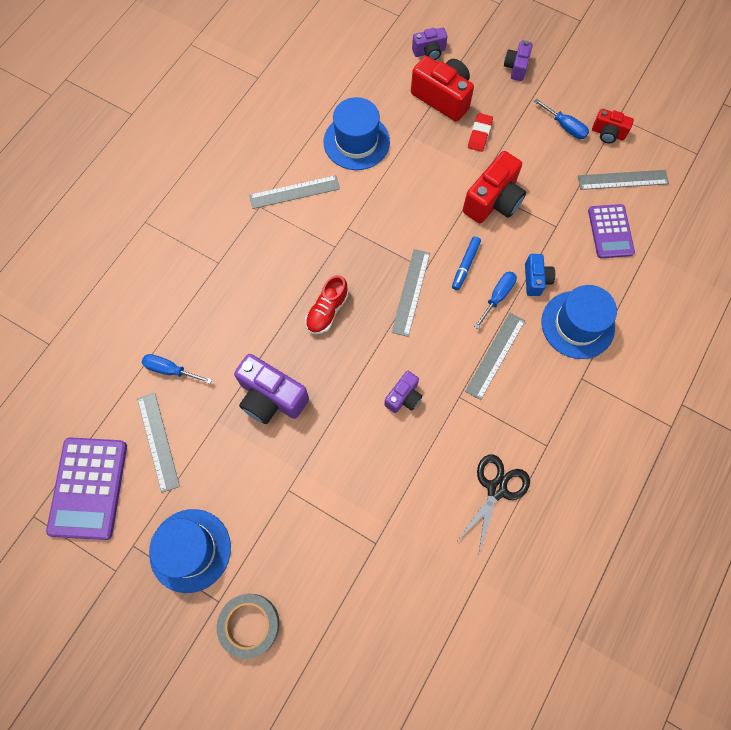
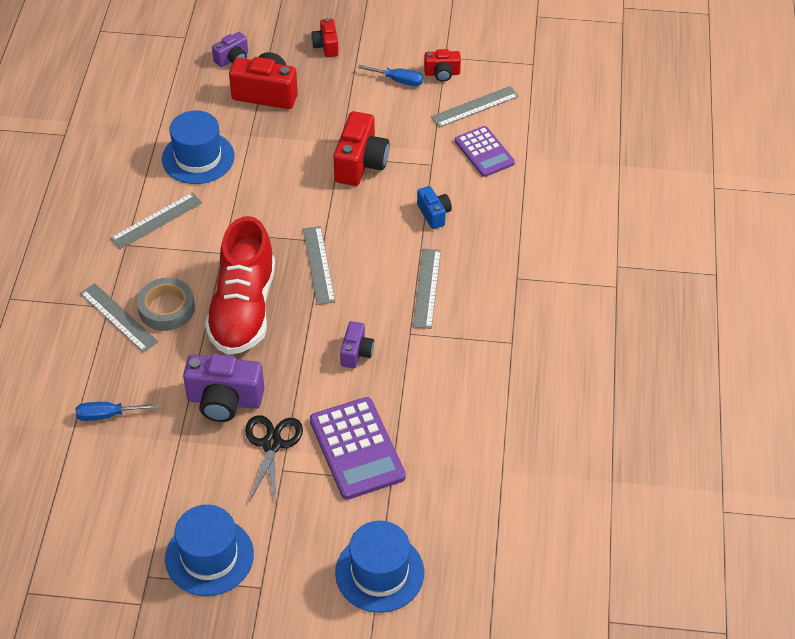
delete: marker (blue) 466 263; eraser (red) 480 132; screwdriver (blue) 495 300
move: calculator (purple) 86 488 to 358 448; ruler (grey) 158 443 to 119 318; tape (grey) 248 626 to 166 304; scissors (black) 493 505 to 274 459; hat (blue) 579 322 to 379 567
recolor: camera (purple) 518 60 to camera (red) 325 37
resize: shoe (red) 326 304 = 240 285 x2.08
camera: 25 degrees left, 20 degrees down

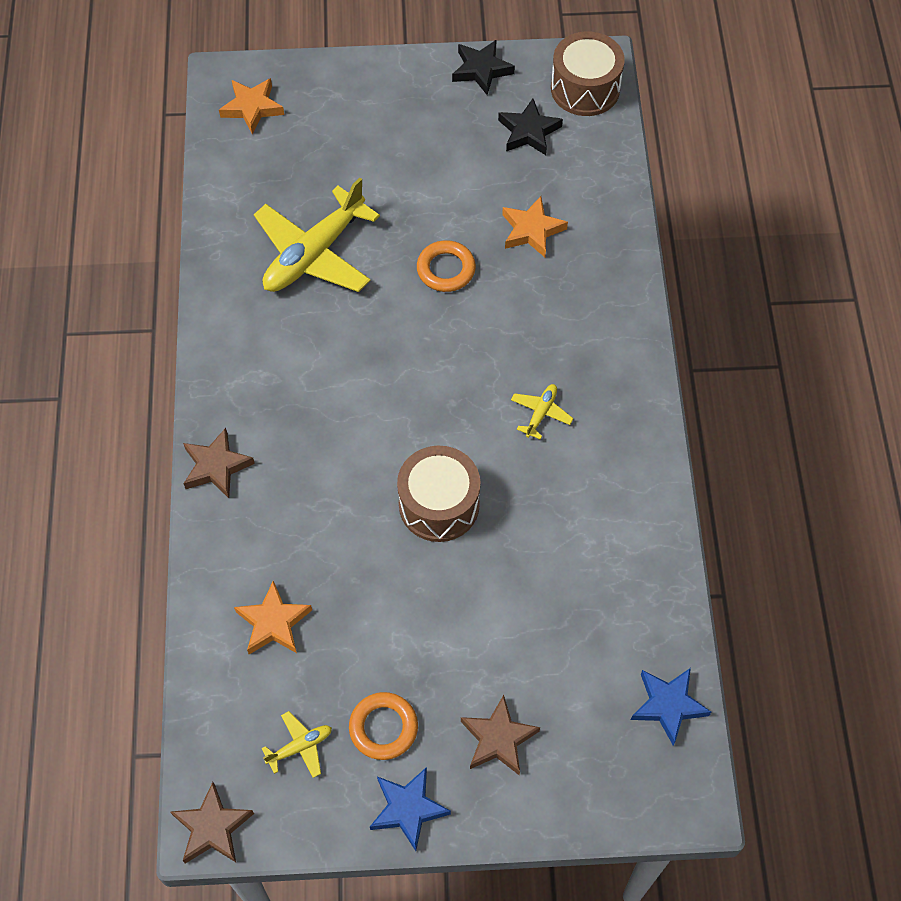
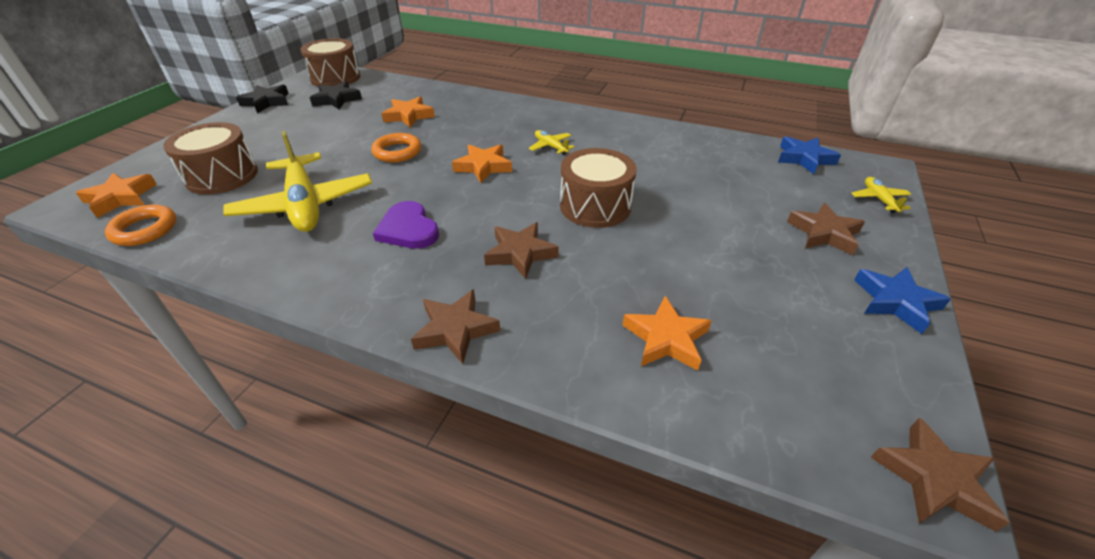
insert: drum (brown) 210 158; heart (purple) 406 225; star (orange) 482 163; star (brown) 521 250
move: plane (yellow) 296 744 to 881 195; ring (orange) 383 726 to 140 225
camera: 65 degrees left, 20 degrees down

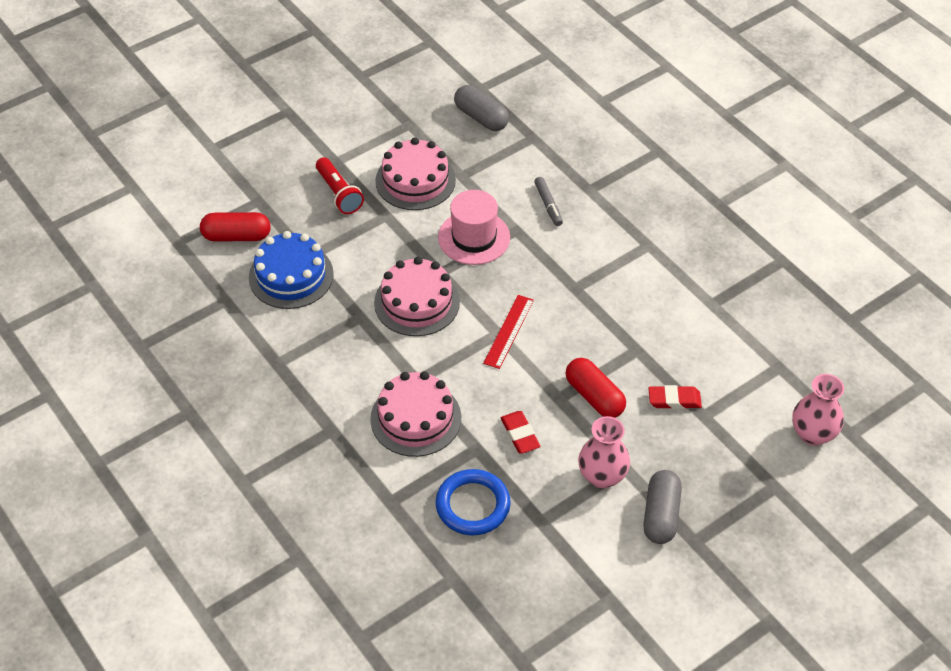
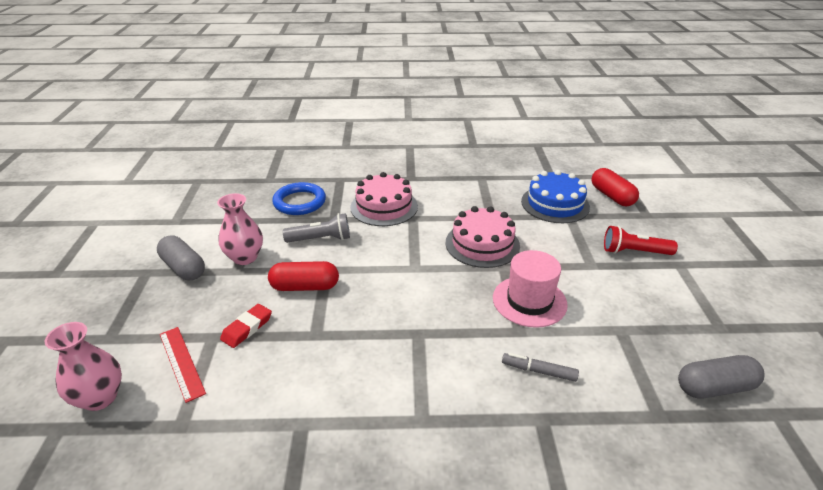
delete: cake (pink) 415 174
move: ruler (red) 508 332 to 183 365
replace: eraser (red) 520 432 to flashlight (grey) 316 228
rotate: capsule (red) 235 227 = 615 187 60 degrees counterclockwise
camera: 125 degrees right, 15 degrees down

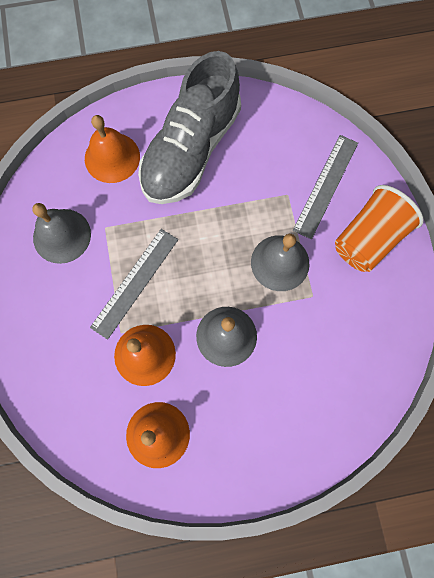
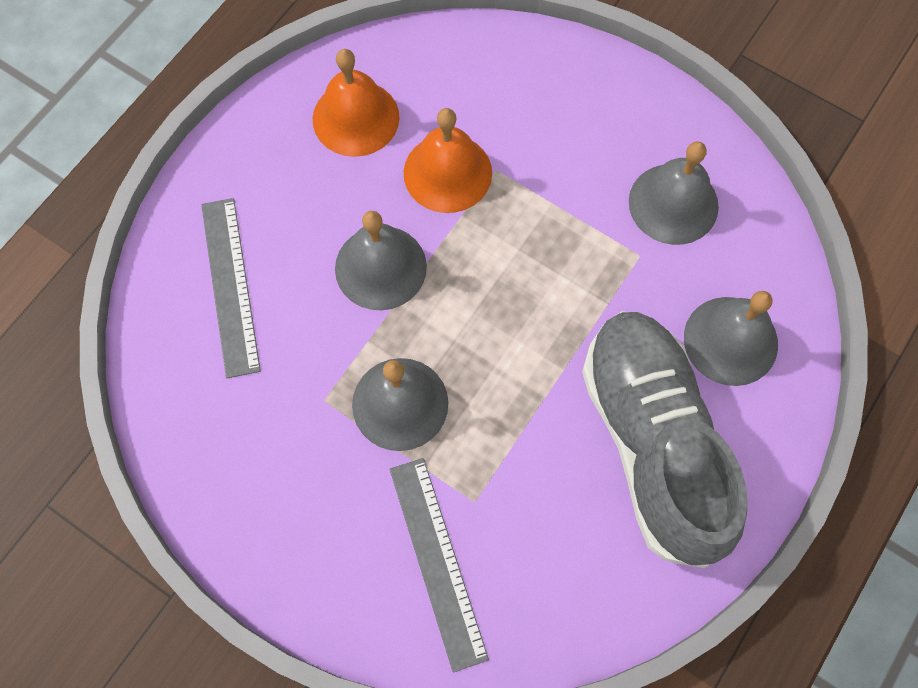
delete: cup (orange) 379 228
move: ruler (grey) 134 284 to 231 288
recolor: bell (orange) 112 149 to bell (grey) 731 338
camera: 135 degrees right, 5 degrees down

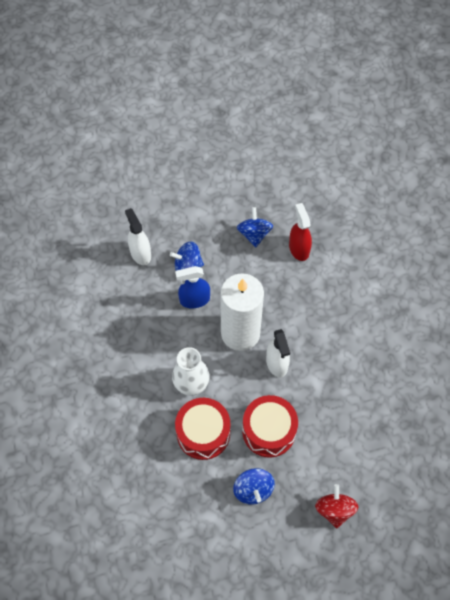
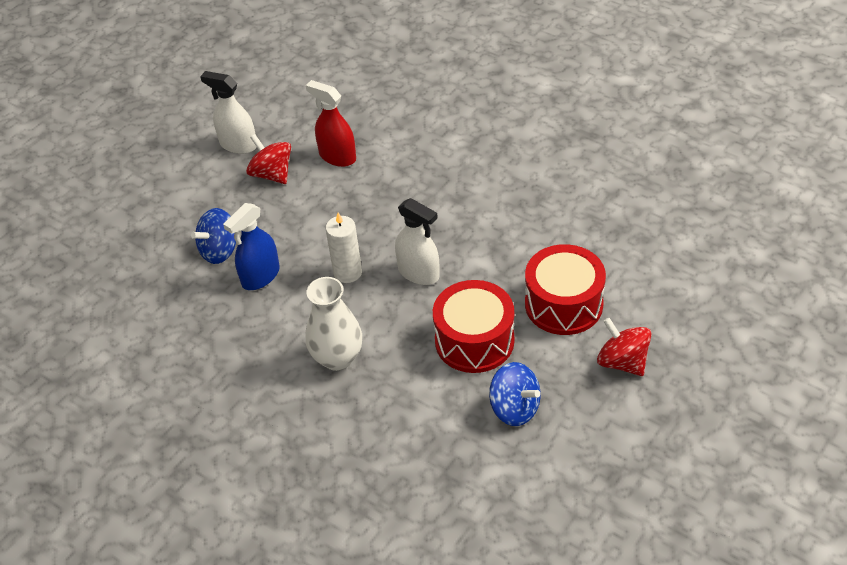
move: spray bottle (white) 138 236 to 228 112; drum (red) 203 429 to 565 289
recolor: spinning top (blue) 255 227 to spinning top (red) 268 159
resize: candle (white) 242 312 = 344 248 x0.49
camera: 35 degrees left, 15 degrees down

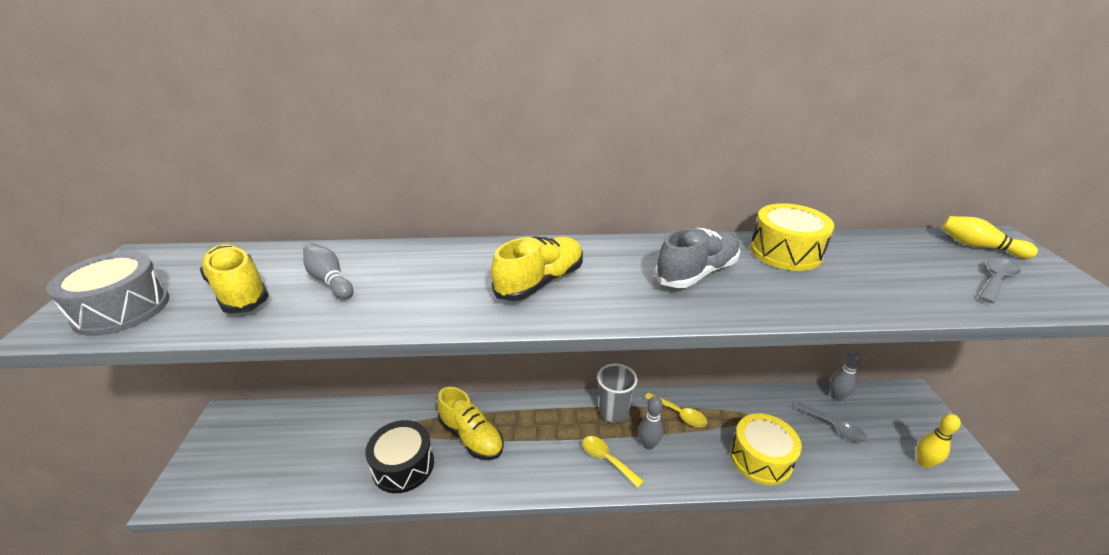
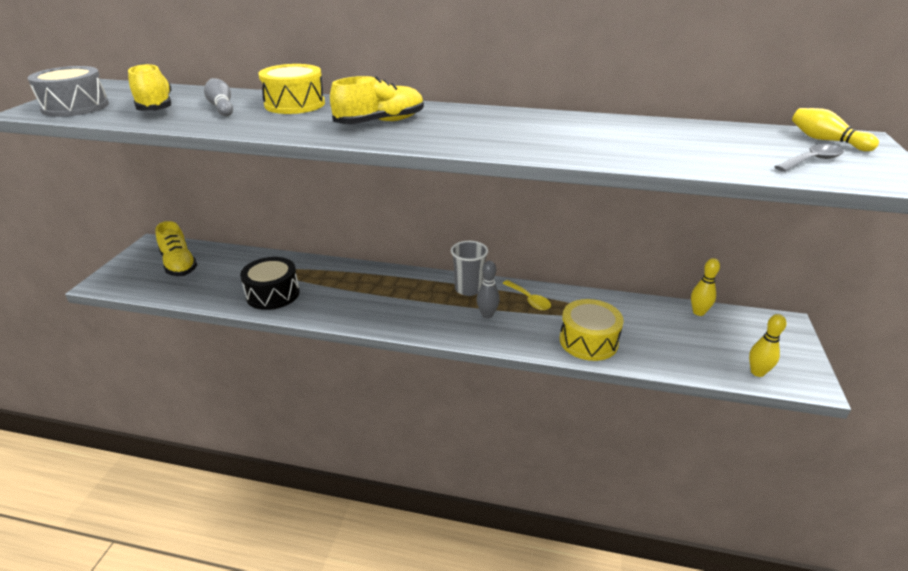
delete: spoon (yellow) 613 461; shoe (grey) 697 258; spoon (grey) 831 422
move: shoe (yellow) 470 423 to 176 248; drum (yellow) 792 237 to 291 89
recolor: bowling pin (grey) 846 375 to bowling pin (yellow) 705 287
camera: 15 degrees right, 0 degrees up

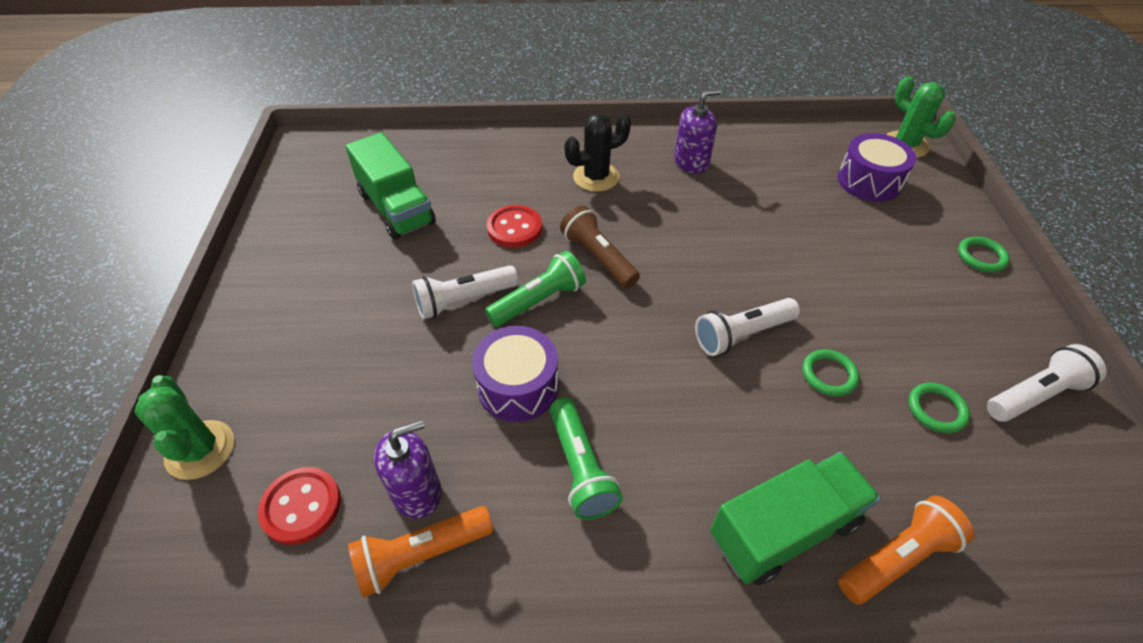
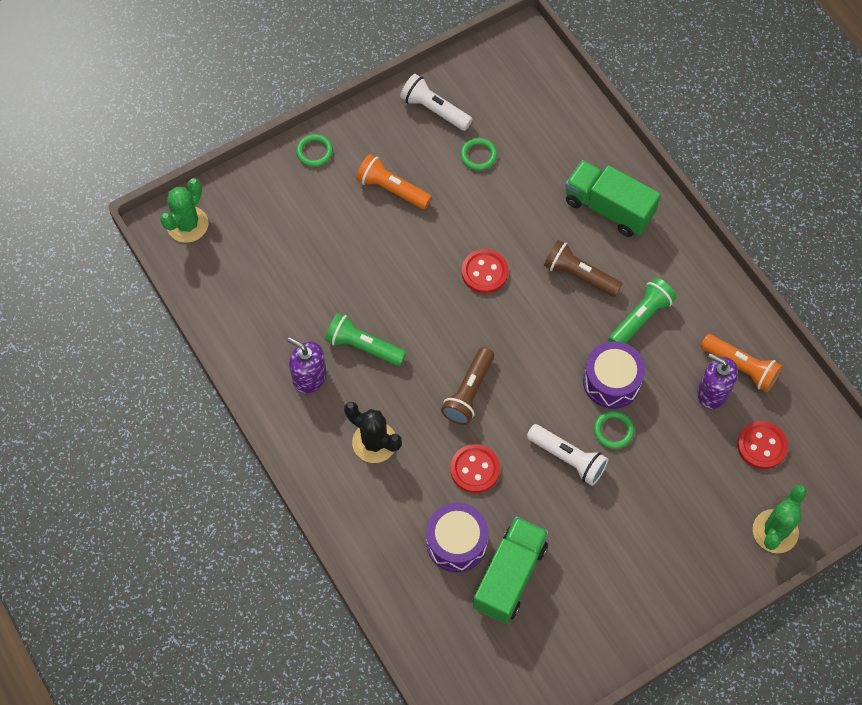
insert: flashlight (brown) 583 268
move: flashlight (green) 535 289 to 366 339; ring (green) 831 372 to 614 430; drum (purple) 877 167 to 457 537; flashlight (orange) 906 550 to 394 181
replace: flashlight (white) 747 327 to button (red) 485 271
camera: 120 degrees left, 15 degrees up

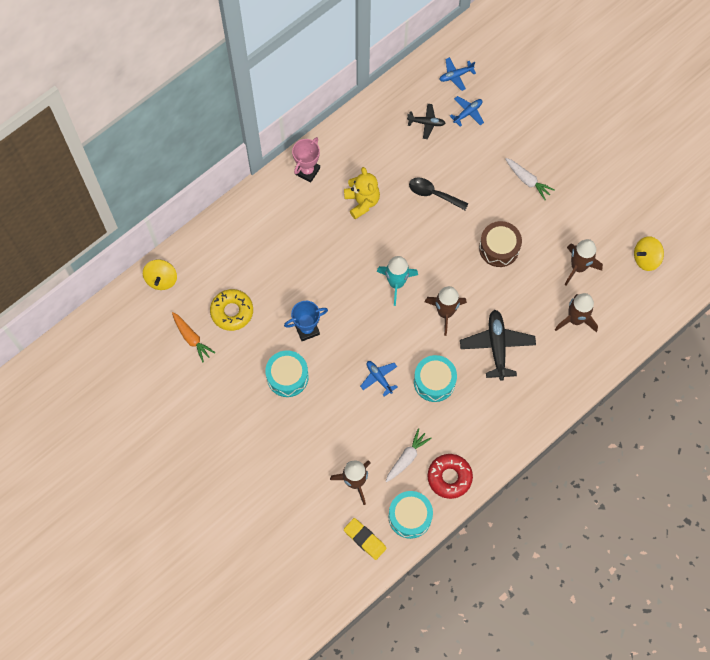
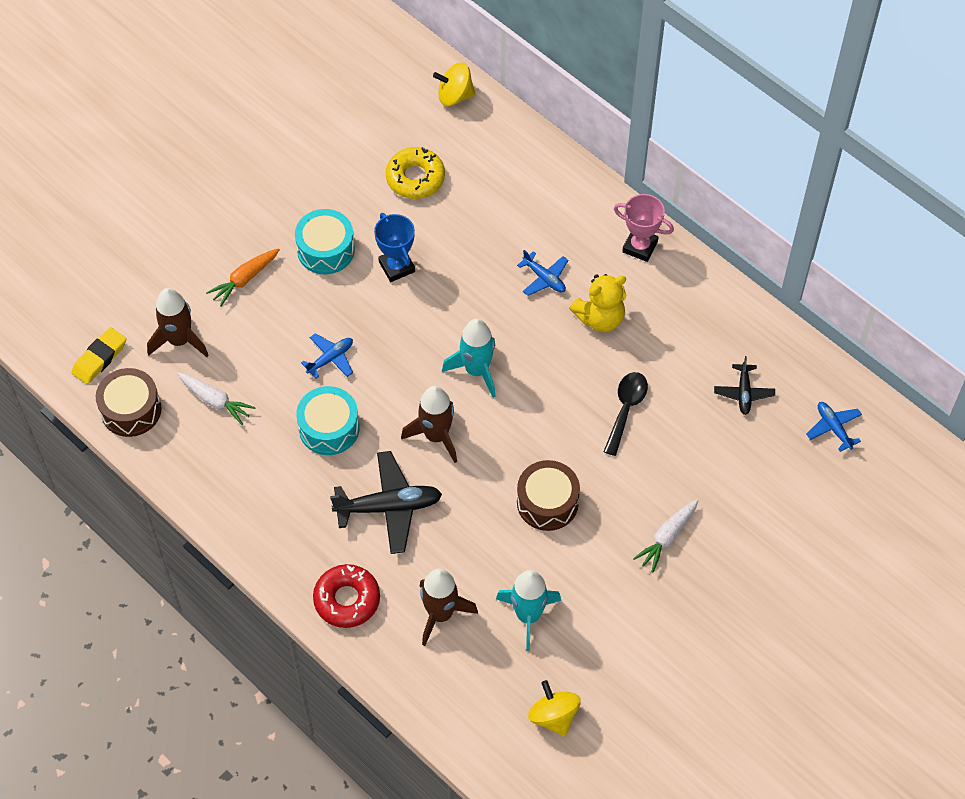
move: carrot (orange) 194 337 to 243 277; donut (red) 450 476 to 346 596; plane (blue) 467 111 to 542 273
recolor: drum (turquoise) 410 515 to drum (brown) 129 402; rocket (brown) 584 262 to rocket (turquoise) 529 610
camera: 85 degrees right, 10 degrees down

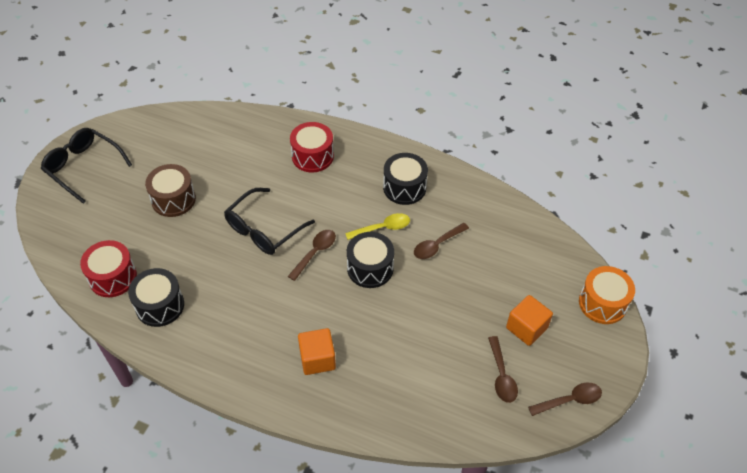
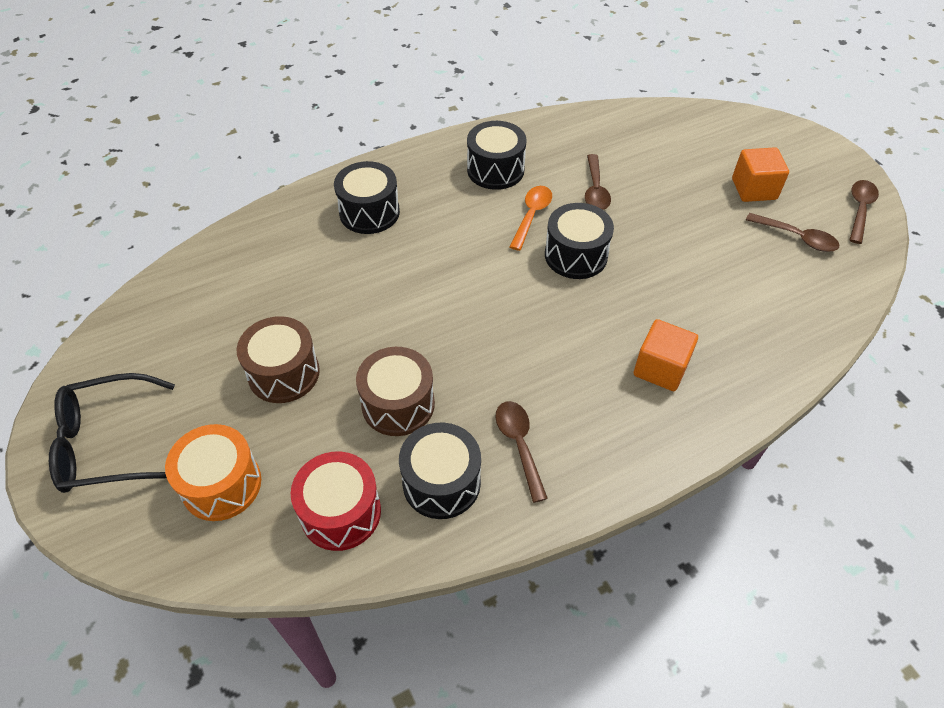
delete: glasses (black) 269 221
insert: drum (brown) 395 391
move: spoon (brown) 312 255 to 521 452; drum (orange) 607 295 to 213 472
recolor: drum (red) 312 147 to drum (black) 367 197; spoon (yellow) 377 226 to spoon (orange) 530 218
camera: 50 degrees left, 0 degrees up

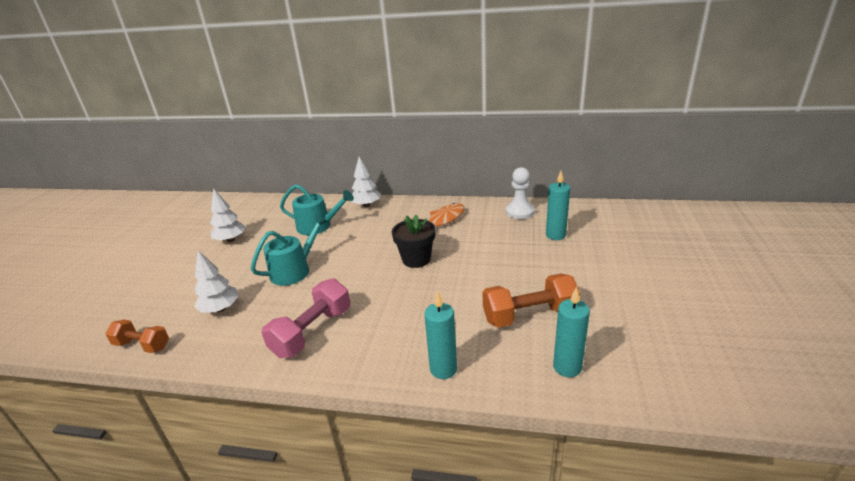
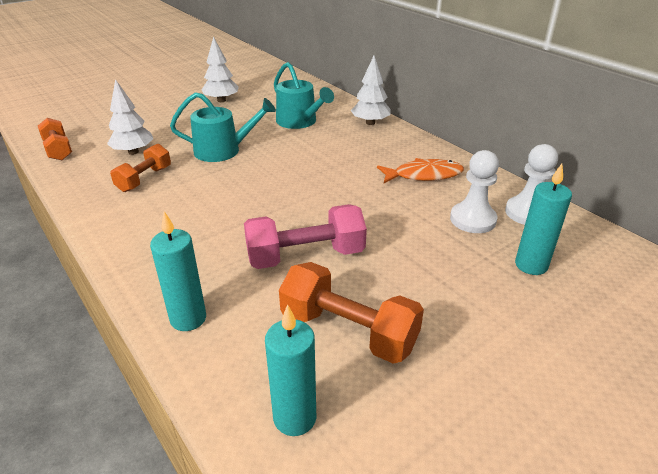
delete: flower pot (black) 414 241
insert: dumbbell (orange) 140 168; pawn (white) 474 191
move: dumbbell (pink) 305 318 to 305 236
camera: 40 degrees right, 5 degrees up

